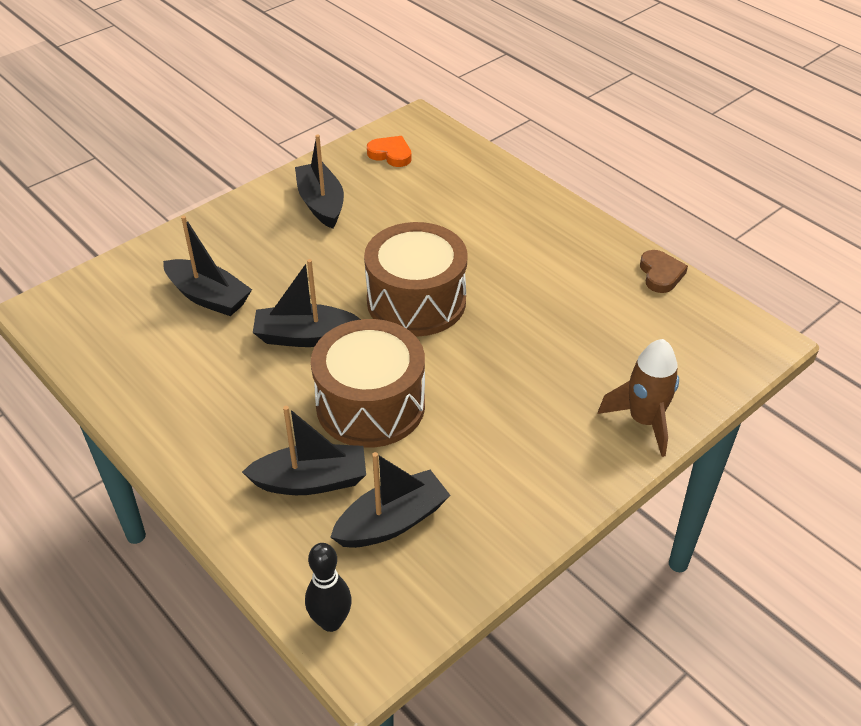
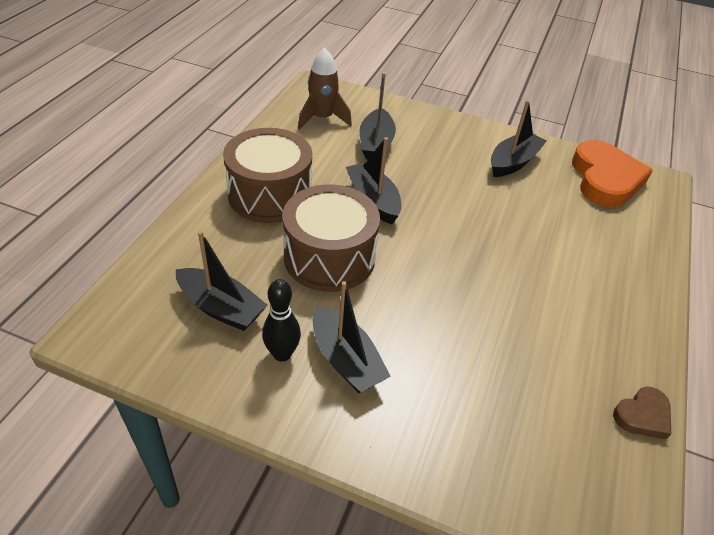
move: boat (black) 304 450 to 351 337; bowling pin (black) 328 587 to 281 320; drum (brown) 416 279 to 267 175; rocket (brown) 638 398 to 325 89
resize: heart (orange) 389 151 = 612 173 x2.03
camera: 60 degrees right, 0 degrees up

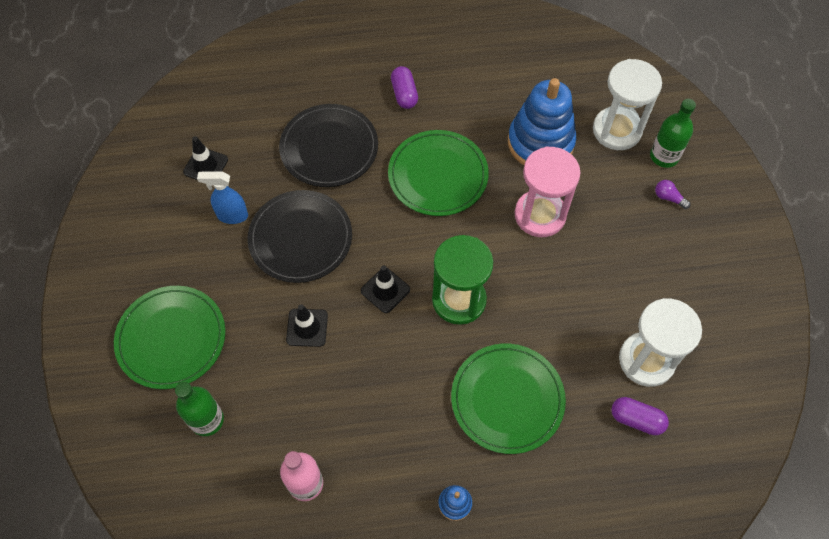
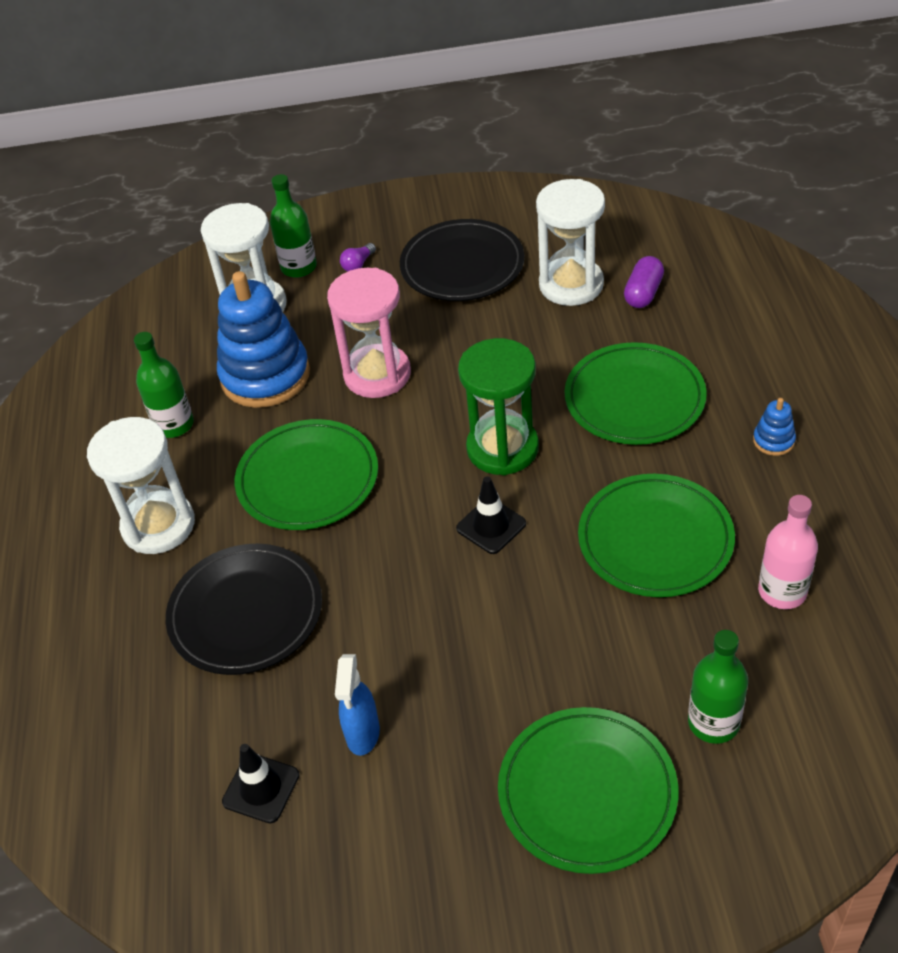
delete: traffic cone (black) 307 325
insert: bottle (green) 164 385; plate (green) 656 535
move: plate (black) 299 236 to 462 260
replace: capsule (purple) 404 87 to hourglass (white) 141 485
camera: 85 degrees left, 15 degrees down

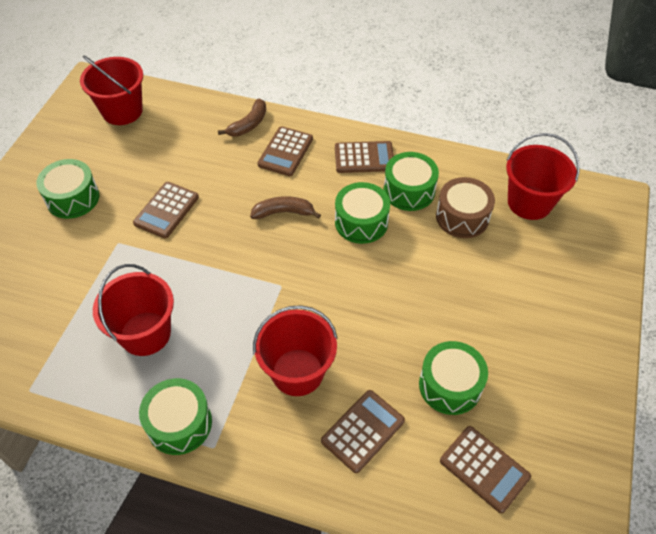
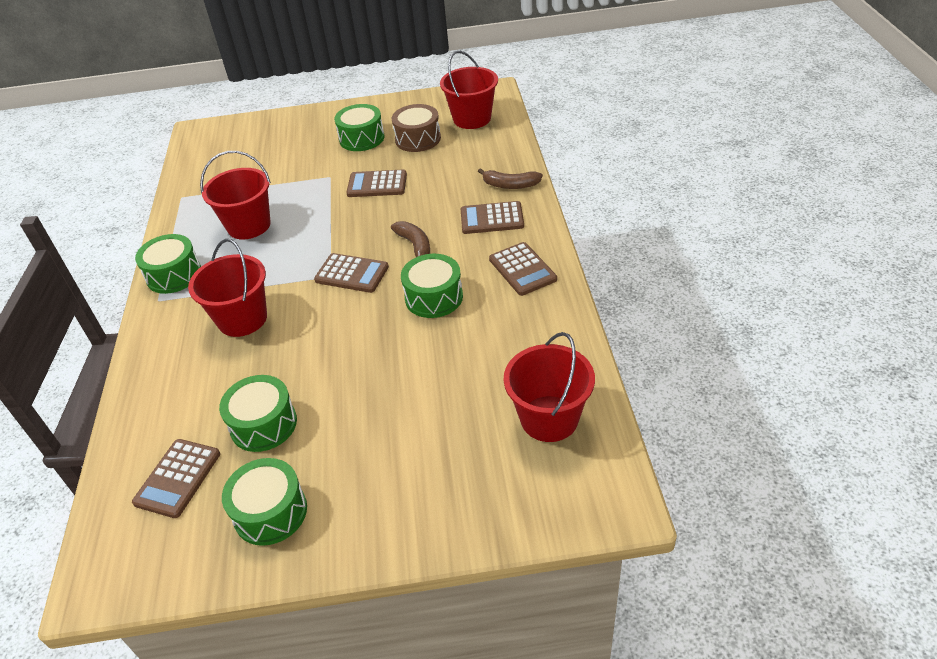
move: calculator (brown) 363 431 to 351 273; drum (green) 411 181 to 264 502; drum (brown) 465 207 to 416 128
camera: 70 degrees right, 10 degrees down

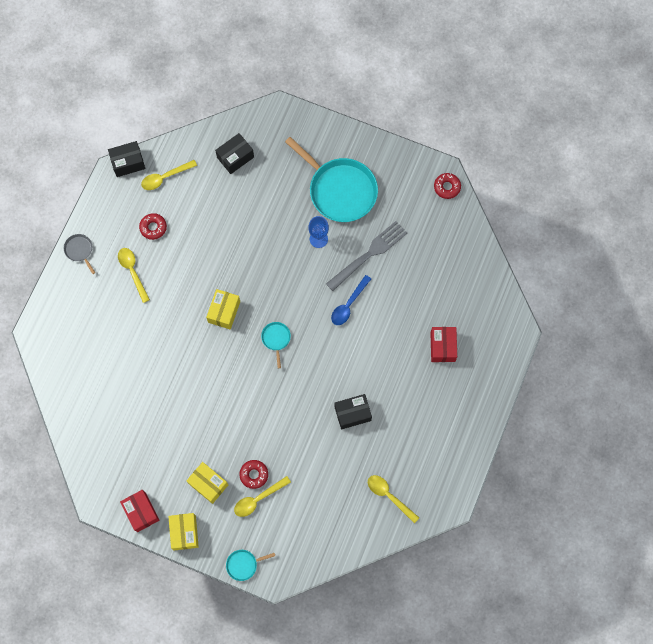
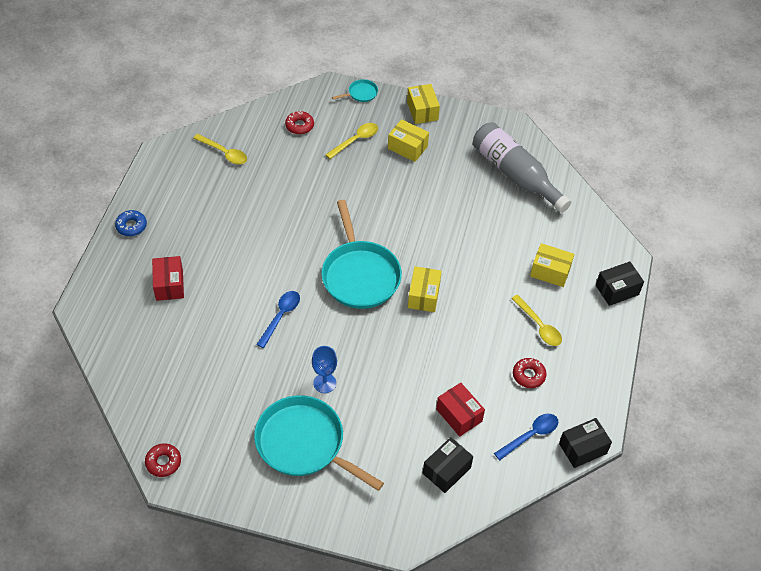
delete: pan (grey) 79 254; fork (grey) 366 256
insert: donut (blue) 131 223; bottle (grey) 522 167; box (yellow) 552 265
move: box (red) 139 511 to 460 409; donut (red) 254 474 to 299 122; box (black) 353 411 to 620 283
recolor: spoon (yellow) 169 175 to spoon (blue) 526 437
resize: pan (turquoise) 276 345 = 361 254 x2.38
camera: 170 degrees right, 20 degrees down

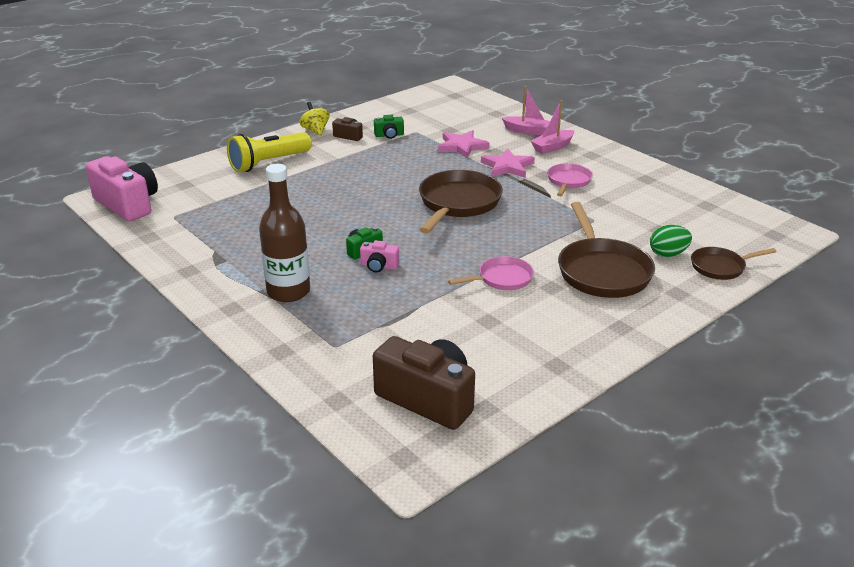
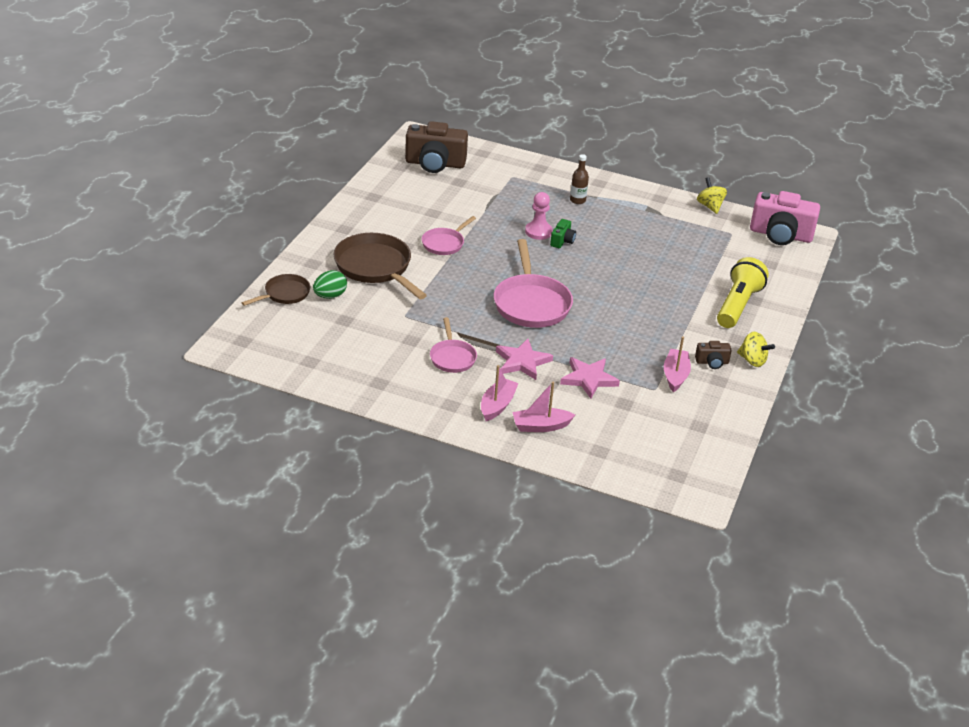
insert: spinning top (yellow) 712 195
replace: camera (pink) 379 256 to pawn (pink) 539 216; camera (green) 389 127 to boat (pink) 677 364
recolor: pan (brown) 461 202 to pan (pink) 533 283
resize: bottle (brown) 284 233 = 579 179 x0.51
camera: 150 degrees right, 5 degrees up

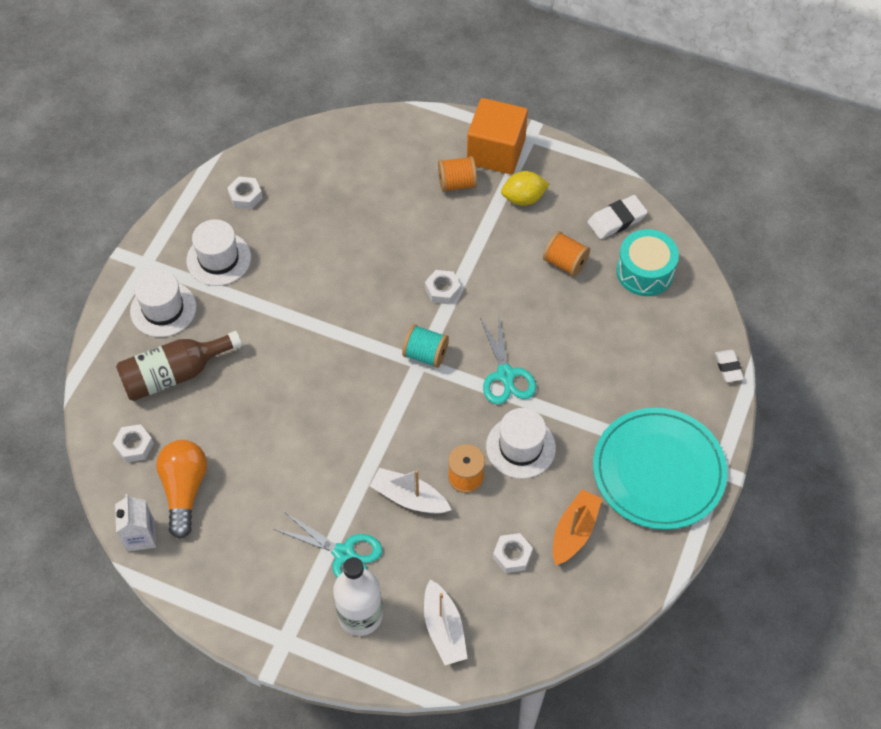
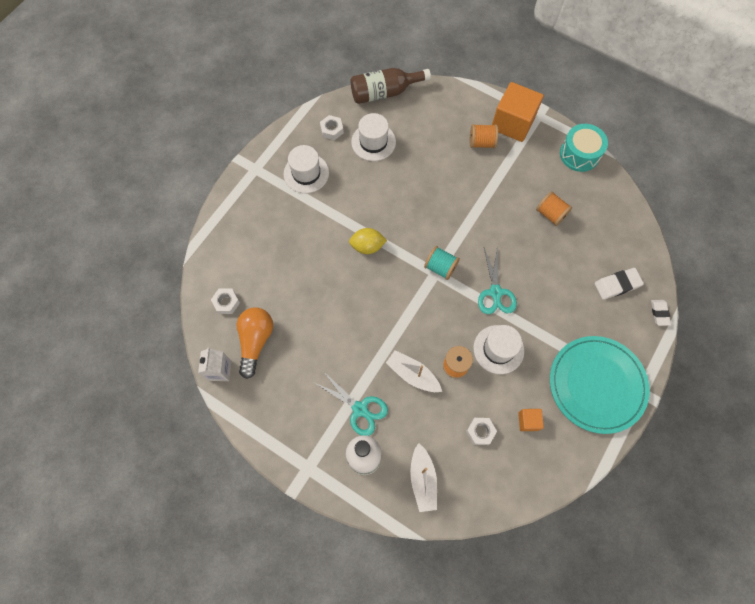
delete: nut (white) 443 287
move: bottle (brown) 179 366 to 390 86; hat (white) 163 303 to 373 137; lemon (yellow) 525 188 to 368 241; eraser (white) 618 217 to 619 284; drum (turquoise) 647 262 to 584 148
replace: boat (orange) 577 527 to cube (orange) 531 420
camera: 10 degrees right, 10 degrees up

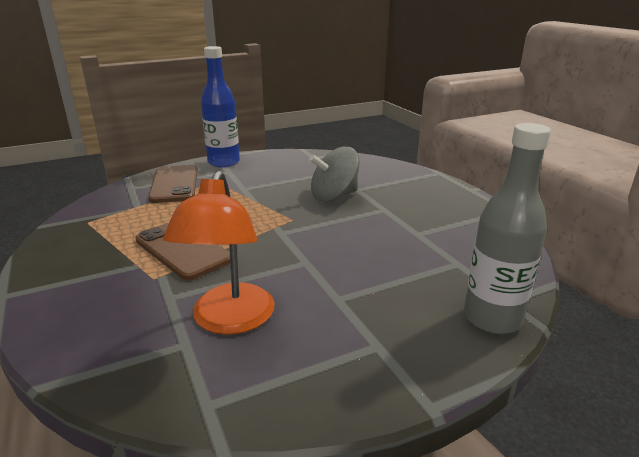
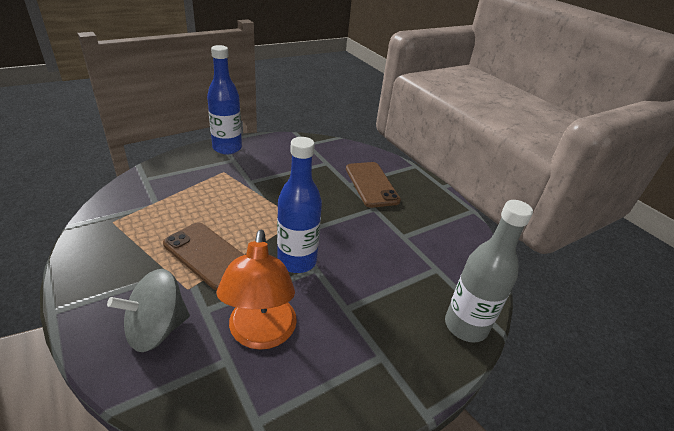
insert: bottle (blue) 299 205
move: phone (brown) 172 184 to 373 185; spinning top (grey) 334 174 to 148 310
camera: 10 degrees left, 10 degrees up

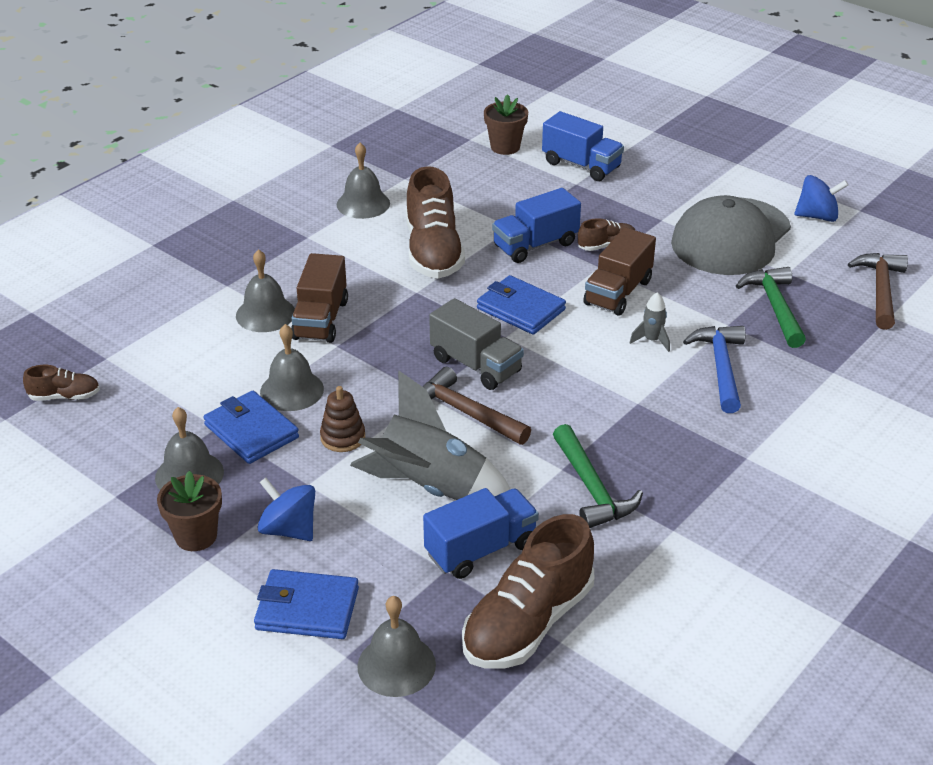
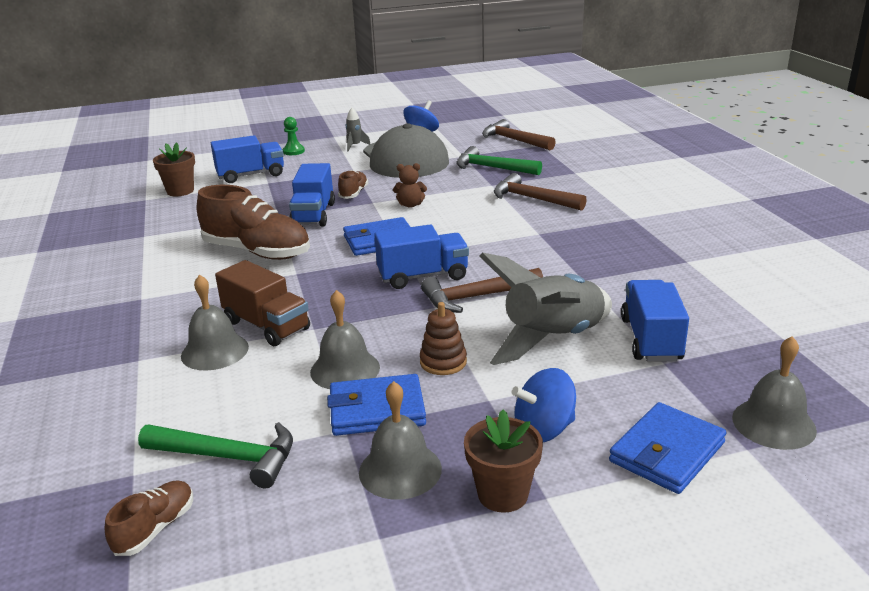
delete: bell (grey) 363 181; shoe (brown) 528 591
insert: pawn (green) 294 136
move: hammer (green) 598 476 to 215 455; rocket (grey) 650 322 to 358 129
replace: truck (brown) 619 272 to teddy bear (brown) 410 185
recolor: truck (grey) 476 344 to truck (blue) 421 257; hammer (blue) 714 369 to hammer (brown) 540 192
camera: 55 degrees left, 10 degrees down

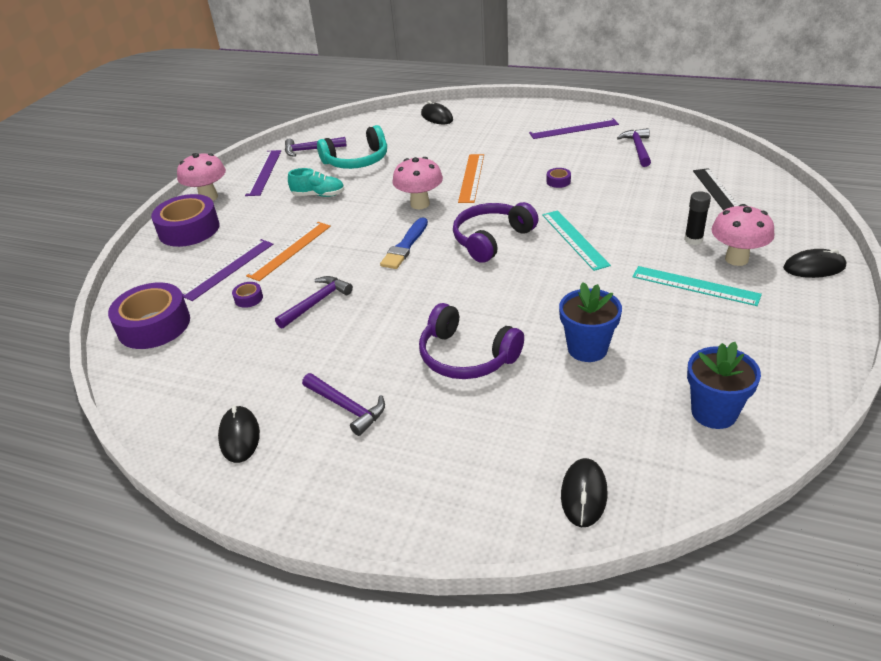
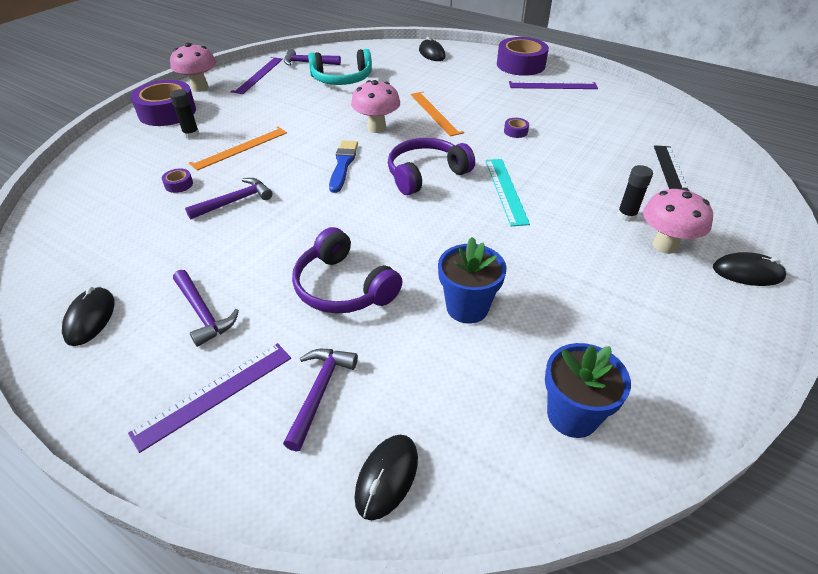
delete: shoe (turquoise) 316 182; ruler (turquoise) 697 286
insert: glue stick (black) 184 114
move: tape (purple) 149 315 to 523 56; ruler (purple) 227 270 to 209 398; hammer (purple) 634 147 to 320 400
rotate: brush (blue) 404 243 = 343 167 150 degrees clockwise; ruler (orange) 471 178 = 437 113 45 degrees counterclockwise
camera: 10 degrees right, 5 degrees up

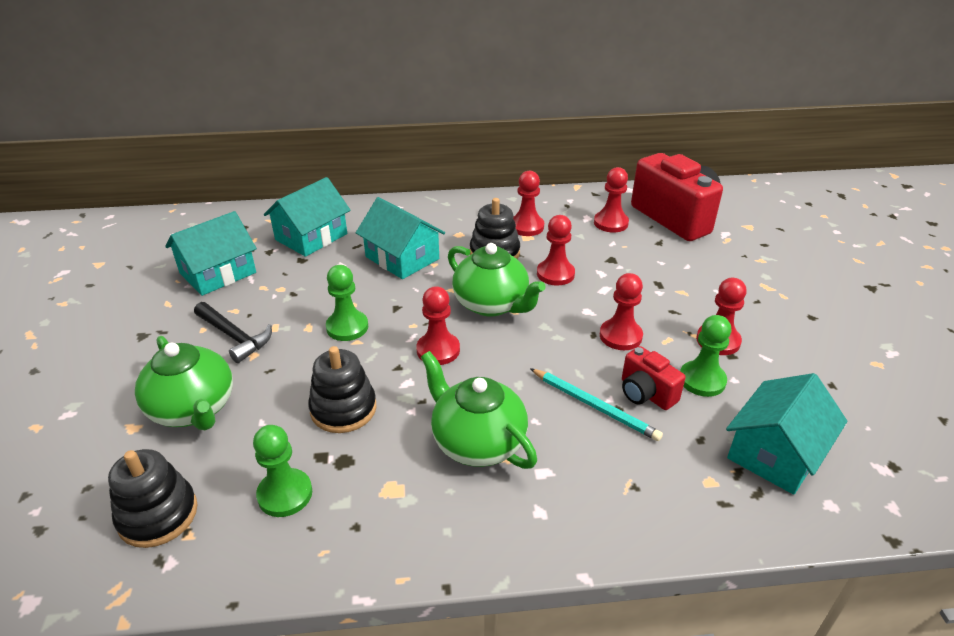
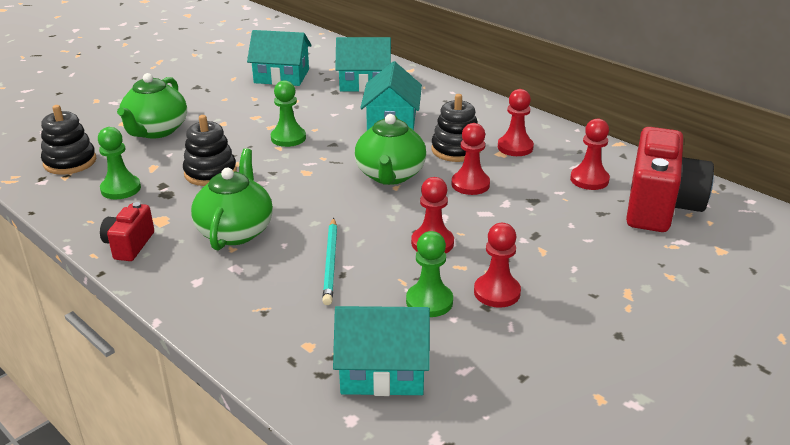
delete: hammer (black) 233 332; pawn (red) 438 325
move: camera (red) 654 378 to 127 231
camera: 50 degrees right, 5 degrees down

